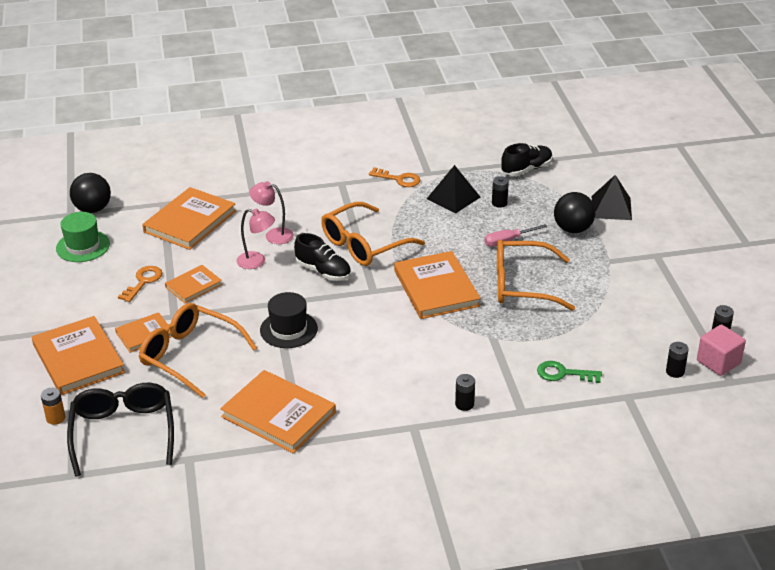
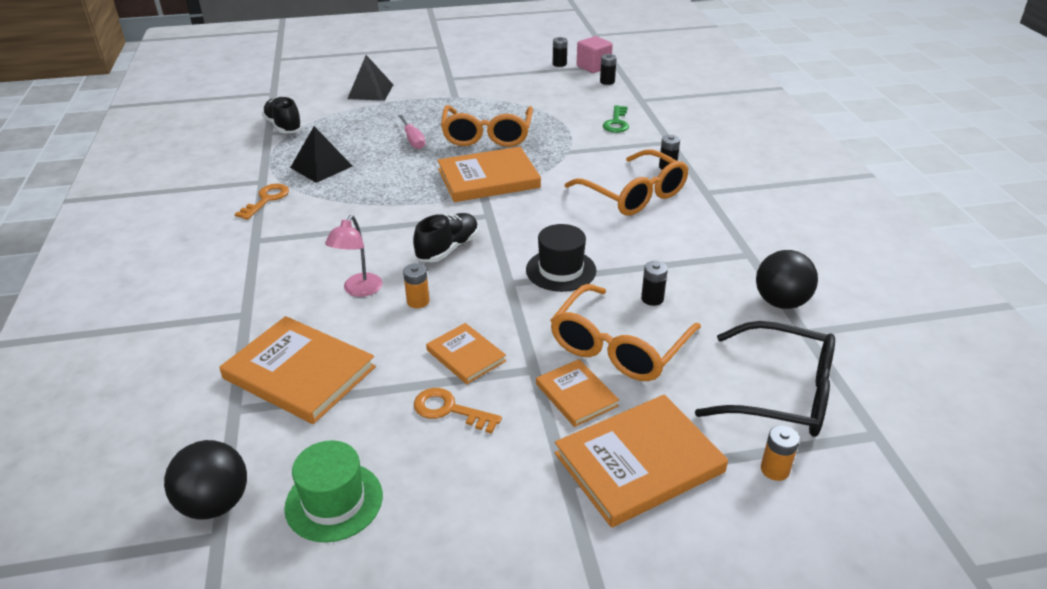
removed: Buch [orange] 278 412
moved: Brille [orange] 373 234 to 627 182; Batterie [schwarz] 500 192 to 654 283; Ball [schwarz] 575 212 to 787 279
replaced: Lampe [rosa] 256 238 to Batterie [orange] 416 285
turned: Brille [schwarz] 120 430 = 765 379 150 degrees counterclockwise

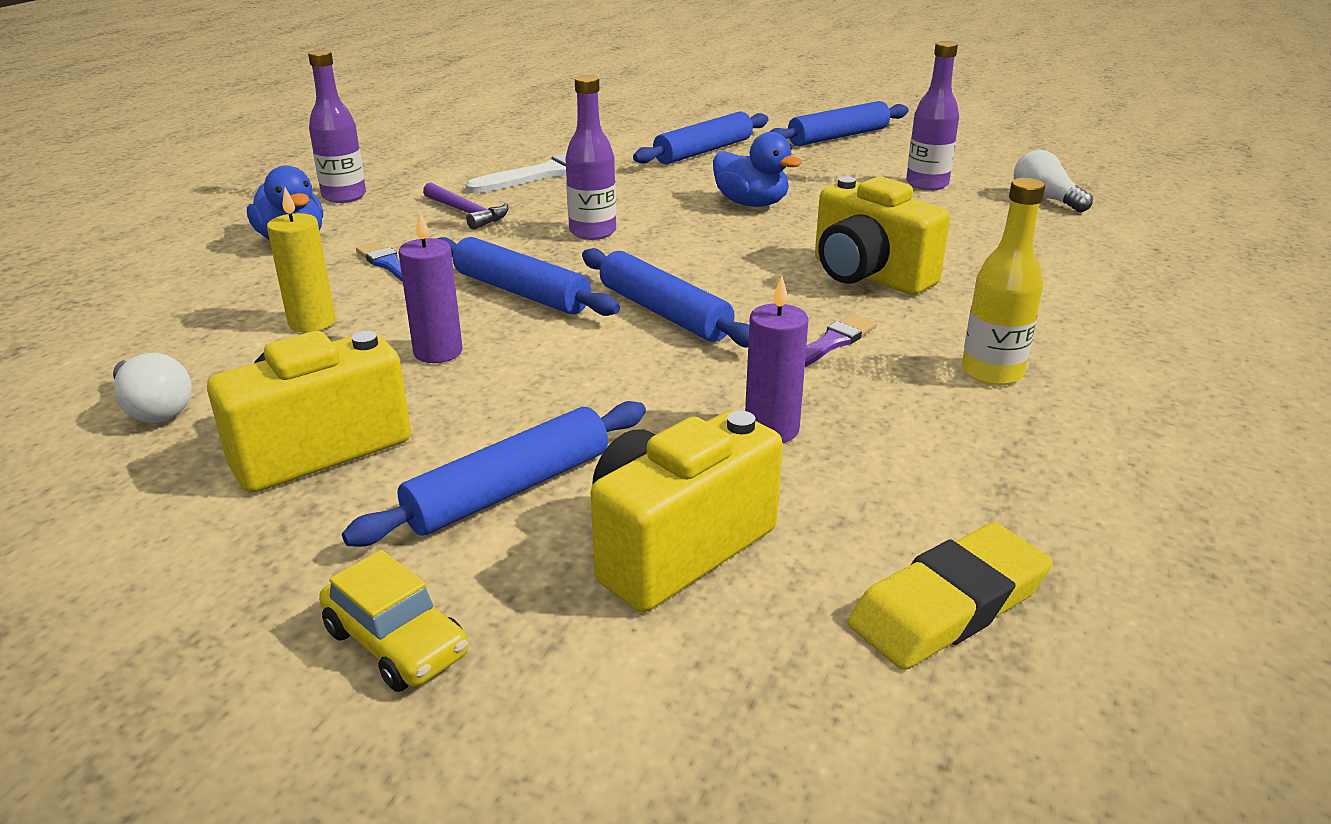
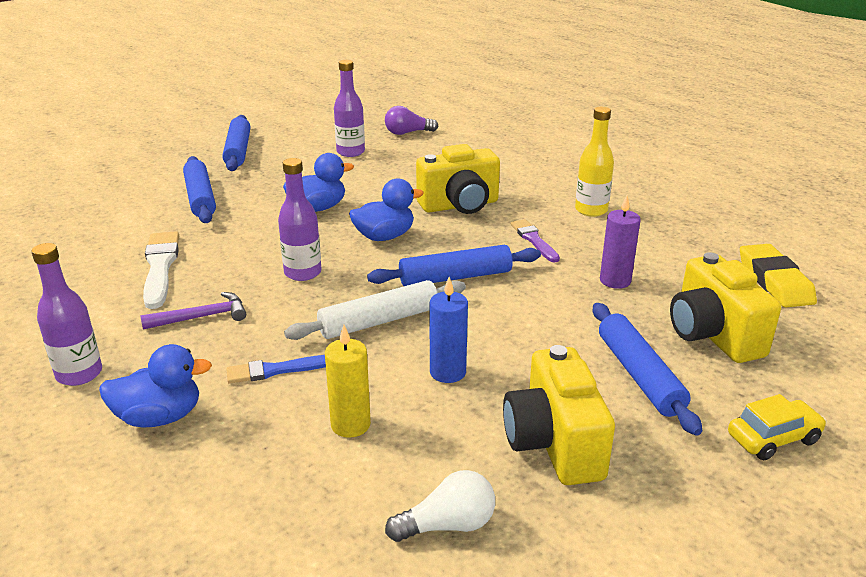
added: Ente [blau] 386 209
recoloured: Kerze [lila] 430 287 to Kerze [blau] 449 330; Nudelholz [blau] 528 276 to Nudelholz [weiß] 375 310; Glühbirne [weiß] 1053 181 to Glühbirne [lila] 411 120

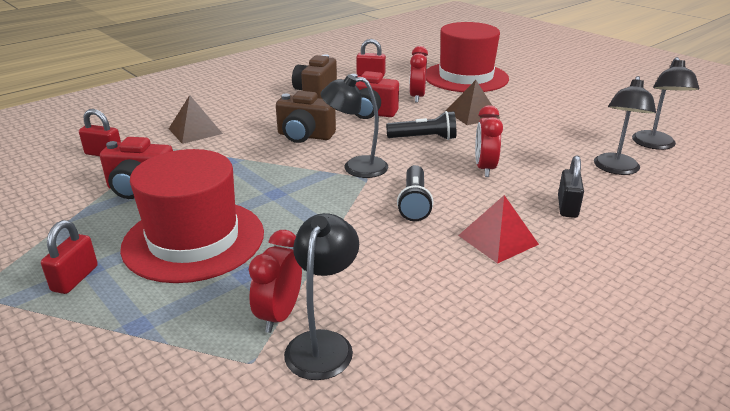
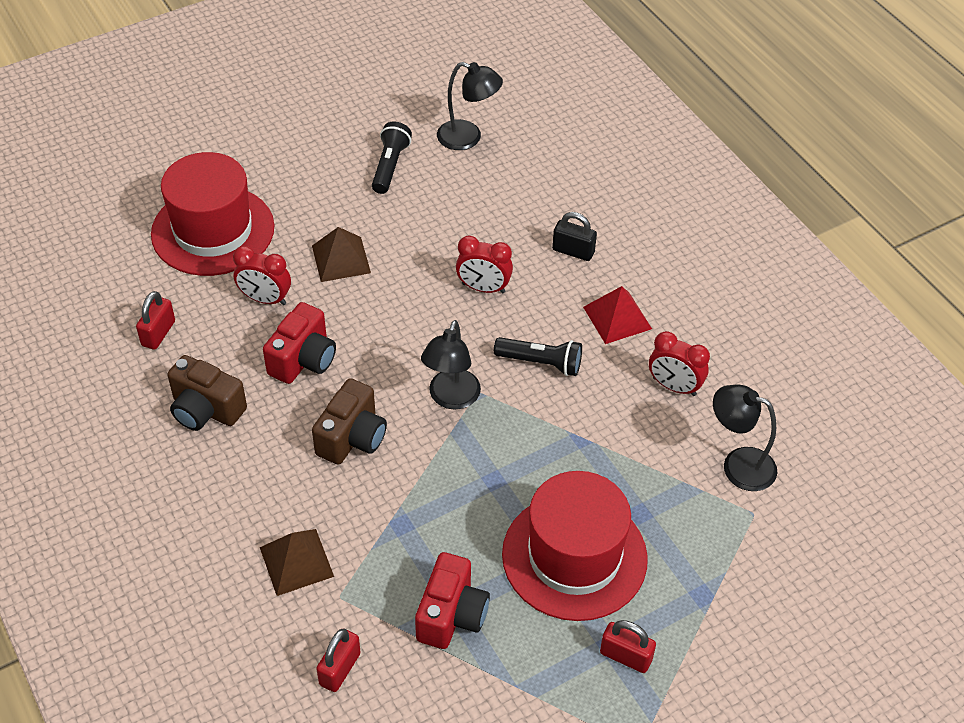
removed: Lampe [schwarz] 625 125
moved: Wecker [rot] 275 281 to 679 363; Taschenlampe [schwarz] 421 125 to 392 157

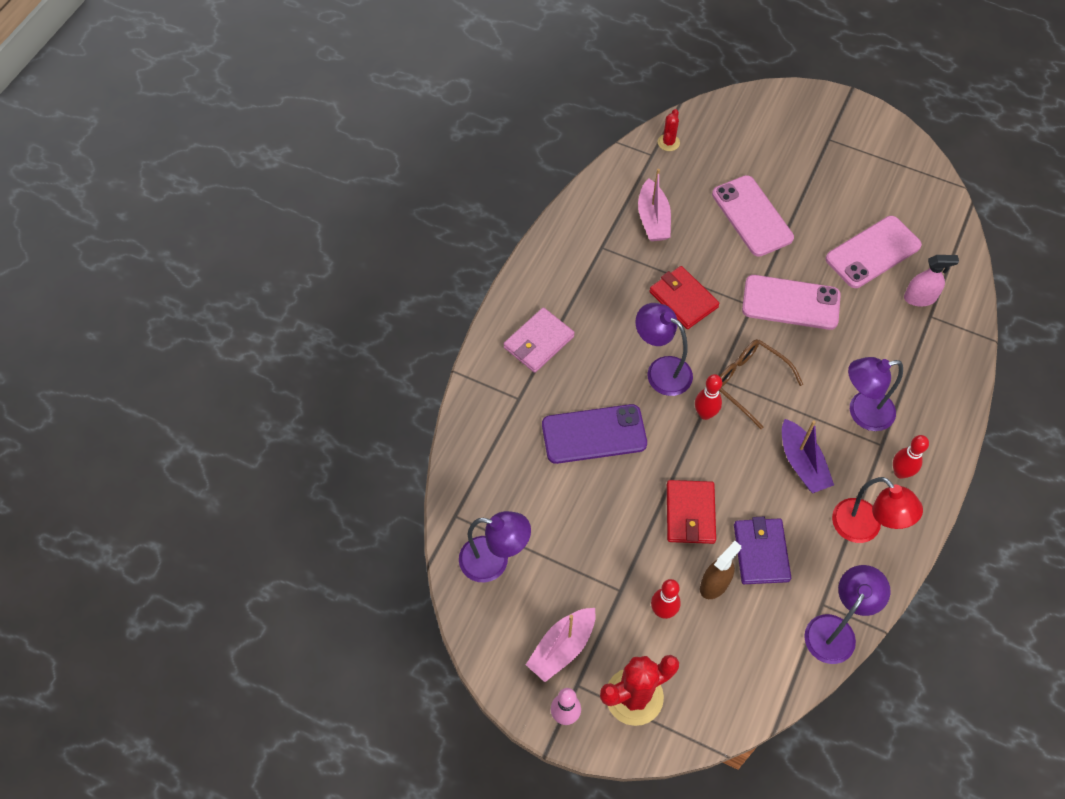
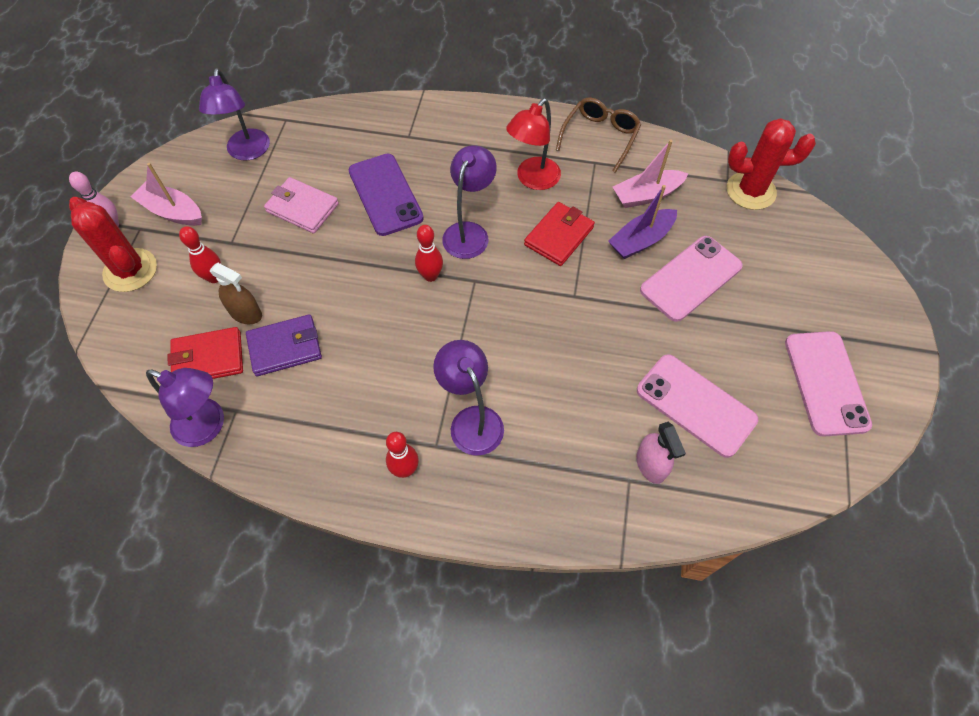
moved: Geldbörse [rosa] 539 340 to 301 205; Geldbörse [rot] 691 512 to 205 353; Brille [braun] 761 384 to 598 135; Handy [rosa] 791 302 to 828 383; Boot [lila] 808 456 to 642 222; Lampe [rot] 877 510 to 533 144
resized: Kaktus [rot] 669 130 = 771 164 x2.03

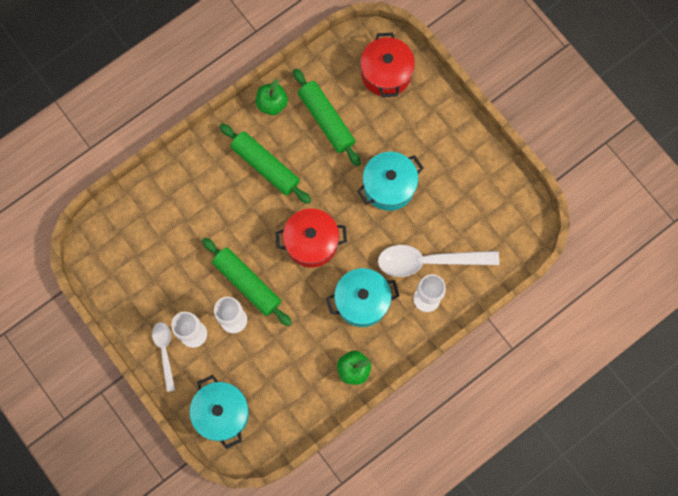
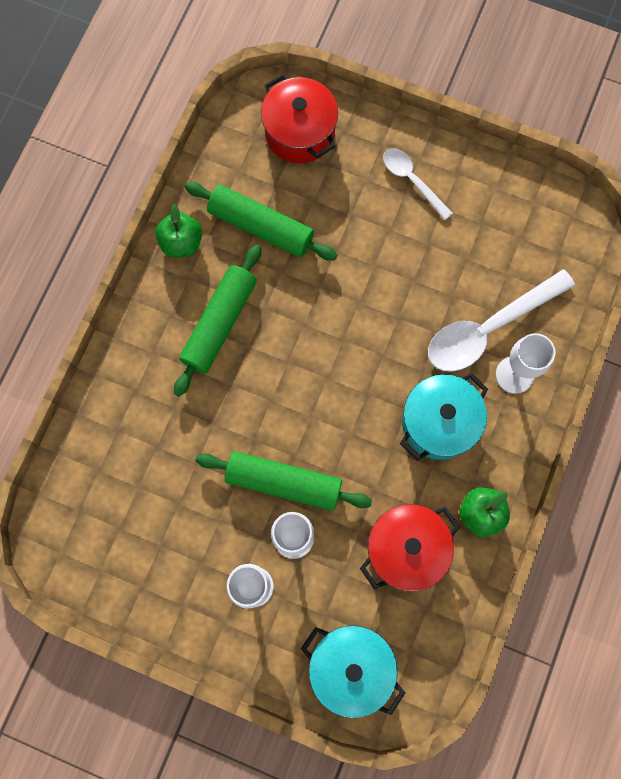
removed: Kochtopf [türkis] 390 181
moved: Löffel [weiß] 163 357 to 418 184; Kochtopf [rot] 311 237 to 410 547
turned: Nudelholz [grün] 265 163 = 217 320 75 degrees counterclockwise

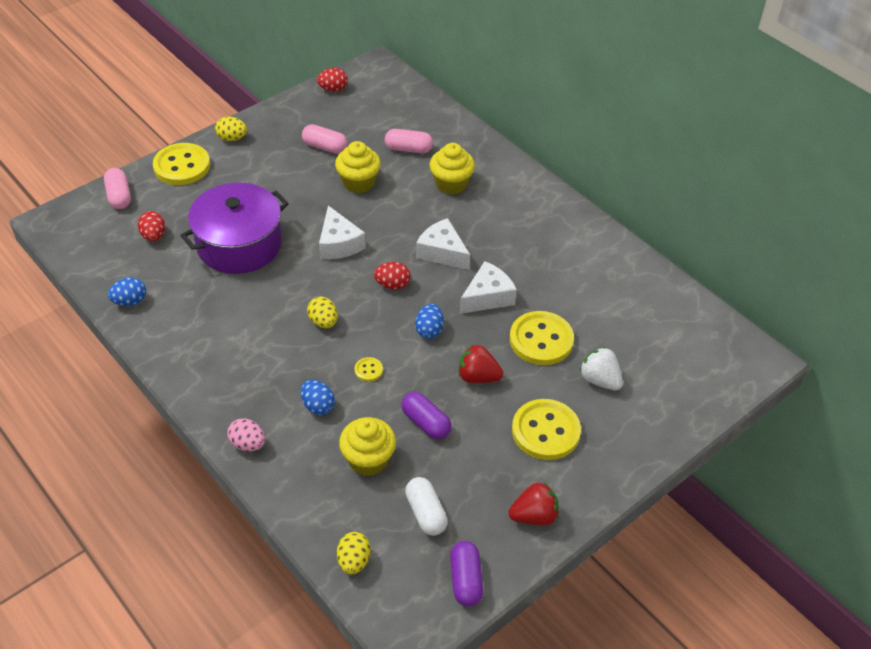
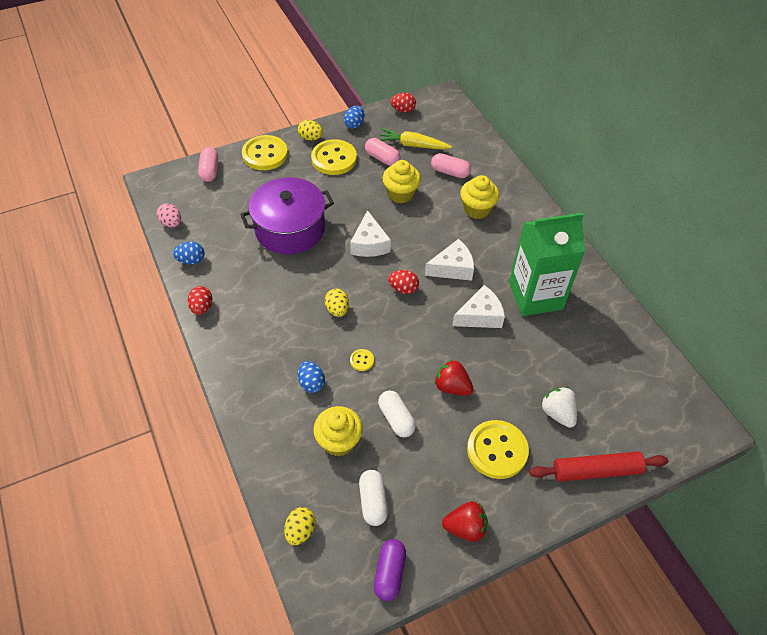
added: Karotte [gelb] 415 139; Getränkekarton [grün] 547 264; Nudelholz [rot] 598 466
moved: Ei [rot] 151 226 to 200 300; Ei [rosa] 246 434 to 168 215; Ei [blau] 429 321 to 354 117; Knopf [gelb] 542 338 to 334 157
recoloured: Kapsel [lila] 426 415 to Kapsel [weiß] 397 413
turned: Käse [weiß] 443 244 = 449 260 105 degrees clockwise

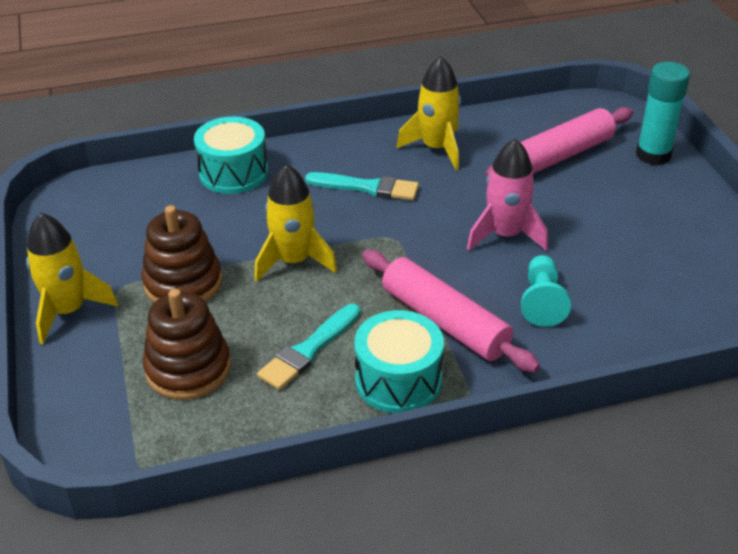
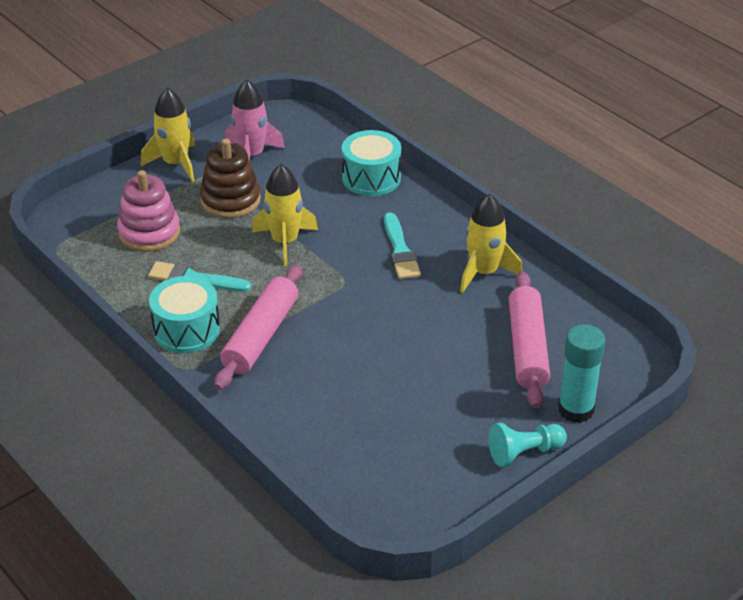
moved: Rakete [rosa] 507 195 to 255 120; Bauer [türkis] 546 291 to 528 445
recoloured: Stapelspielzeug [braun] 187 344 to Stapelspielzeug [rosa] 148 211
turned: Nudelholz [rosa] 559 142 = 529 339 60 degrees clockwise

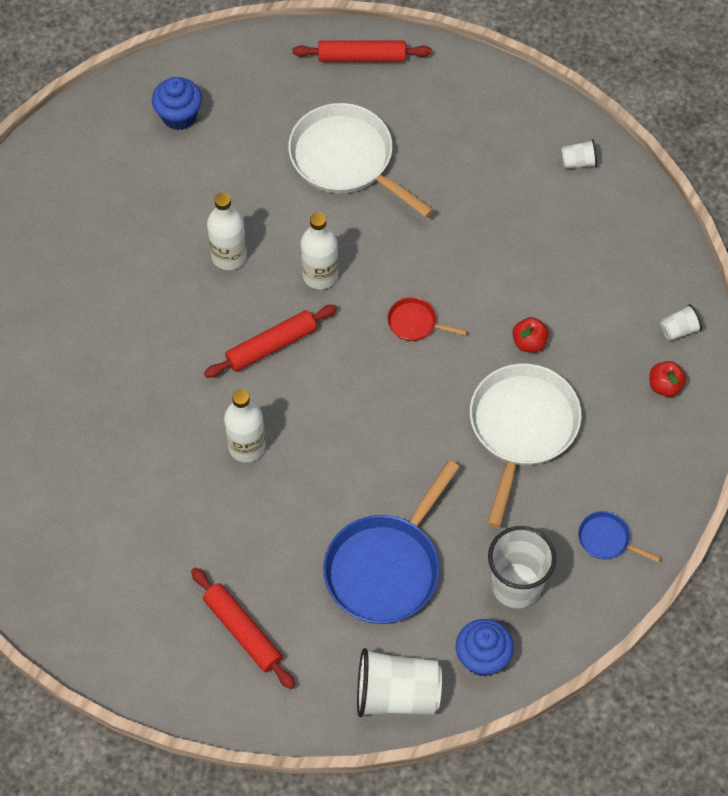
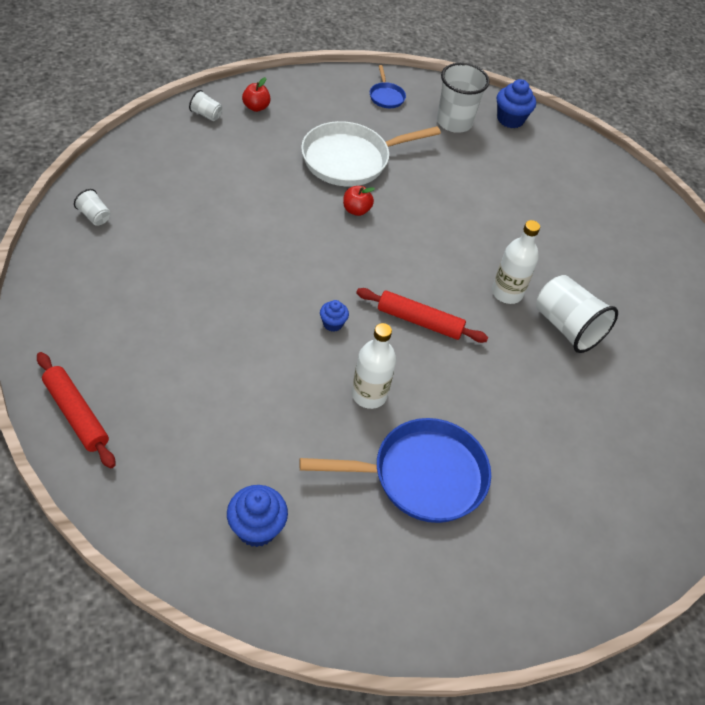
removed: Nudelholz [rot] 243 628; Pfanne [weiß] 361 160; Pfanne [rot] 427 319
moved: Pfanne [blau] 391 542 to 395 470; Becher [weiß] 399 682 to 577 314; Apfel [rot] 530 334 to 359 201
replaced: Flasche [weiß] 319 250 to Muffin [blau] 334 316

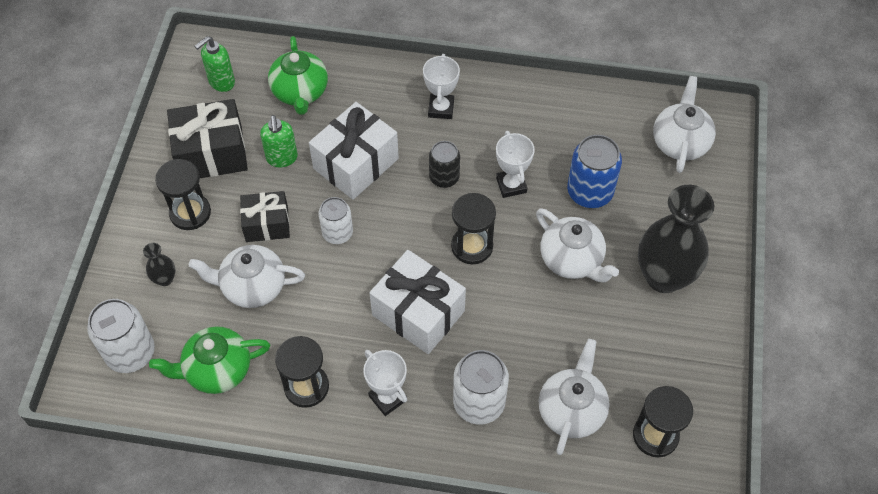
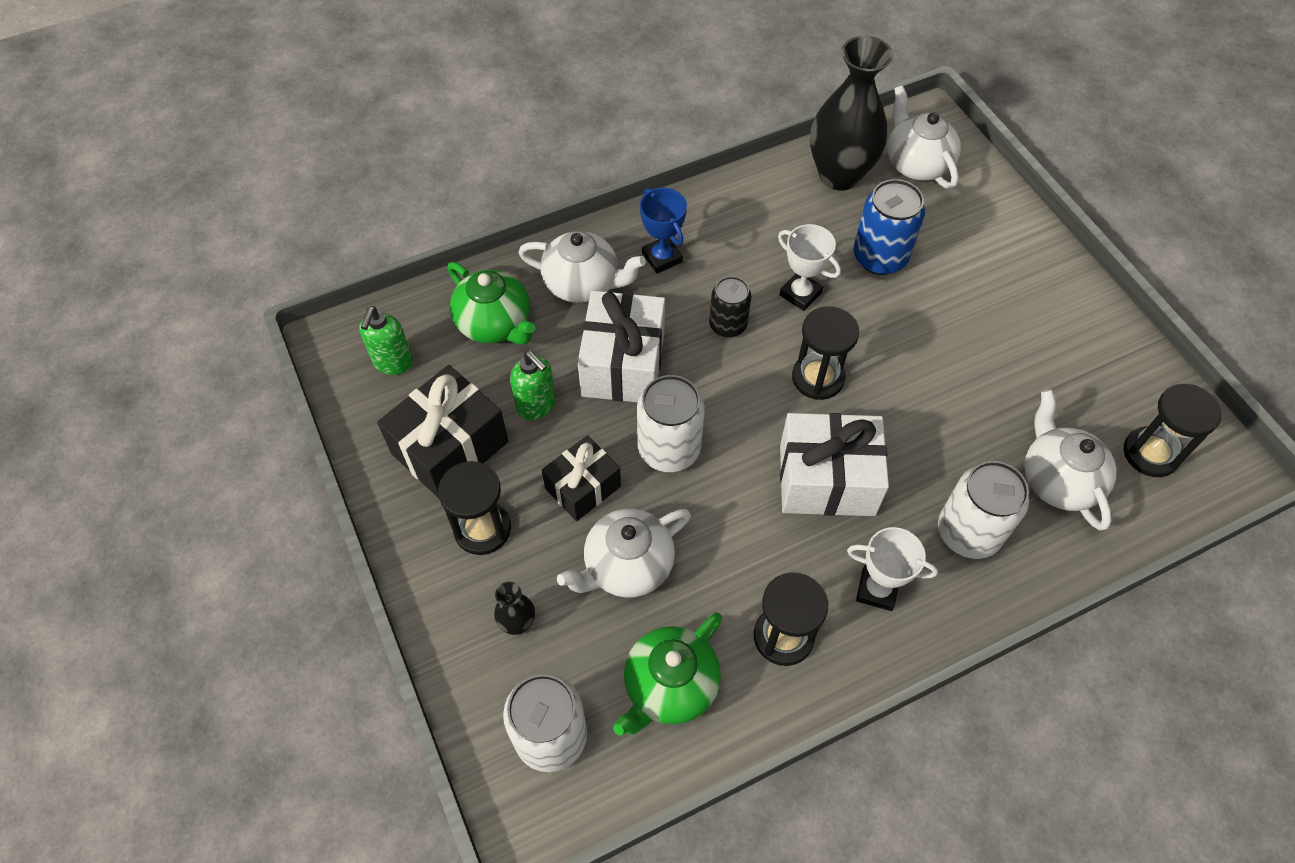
moved: Teekanne [weiß] 577 245 to 582 267; Vase [schwarz] 676 239 to 851 113
recoloured: Pokal [weiß] 441 86 to Pokal [blau] 663 231
resized: Dose [weiß] 336 220 = 671 423 x1.54

